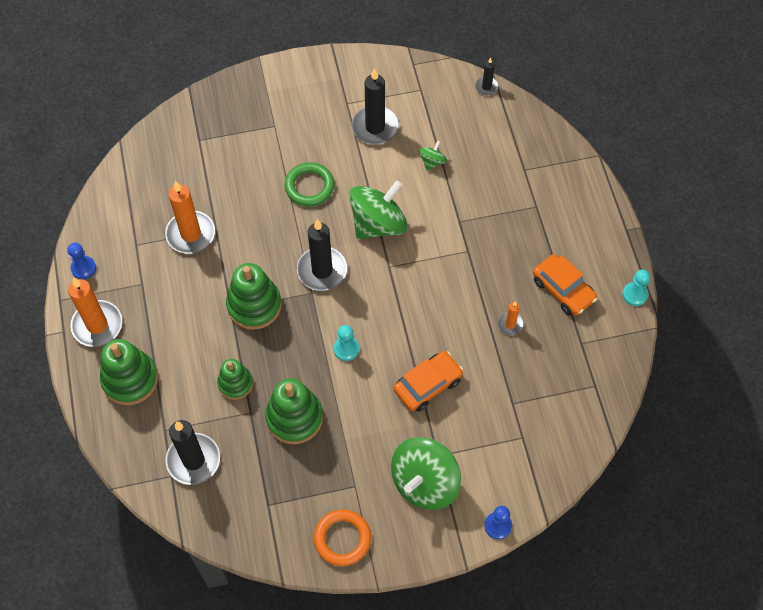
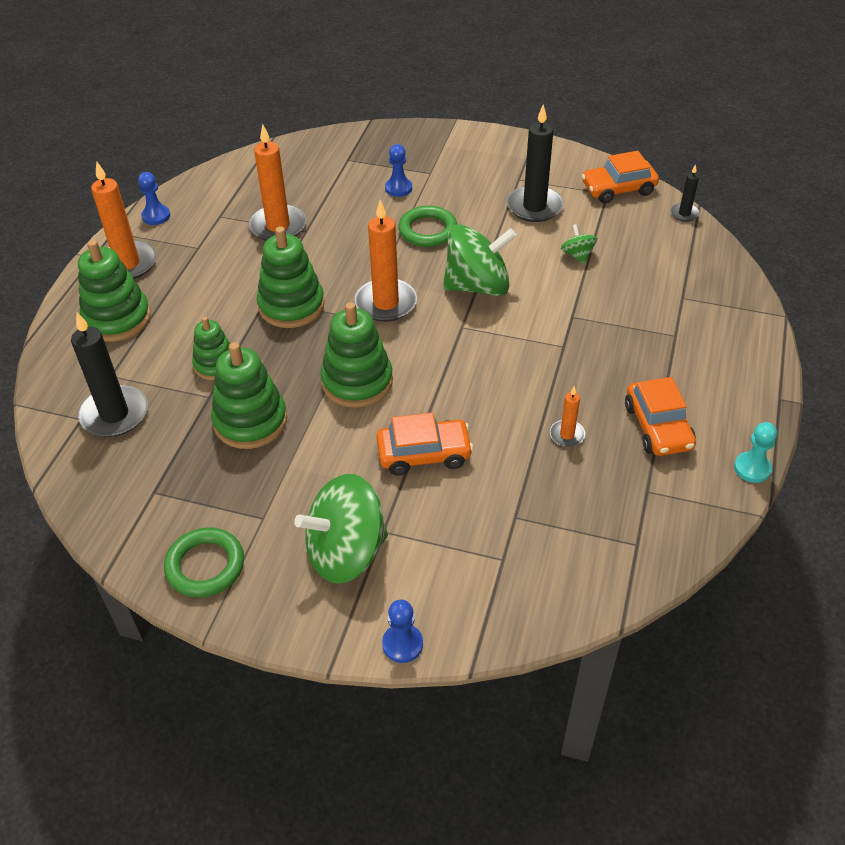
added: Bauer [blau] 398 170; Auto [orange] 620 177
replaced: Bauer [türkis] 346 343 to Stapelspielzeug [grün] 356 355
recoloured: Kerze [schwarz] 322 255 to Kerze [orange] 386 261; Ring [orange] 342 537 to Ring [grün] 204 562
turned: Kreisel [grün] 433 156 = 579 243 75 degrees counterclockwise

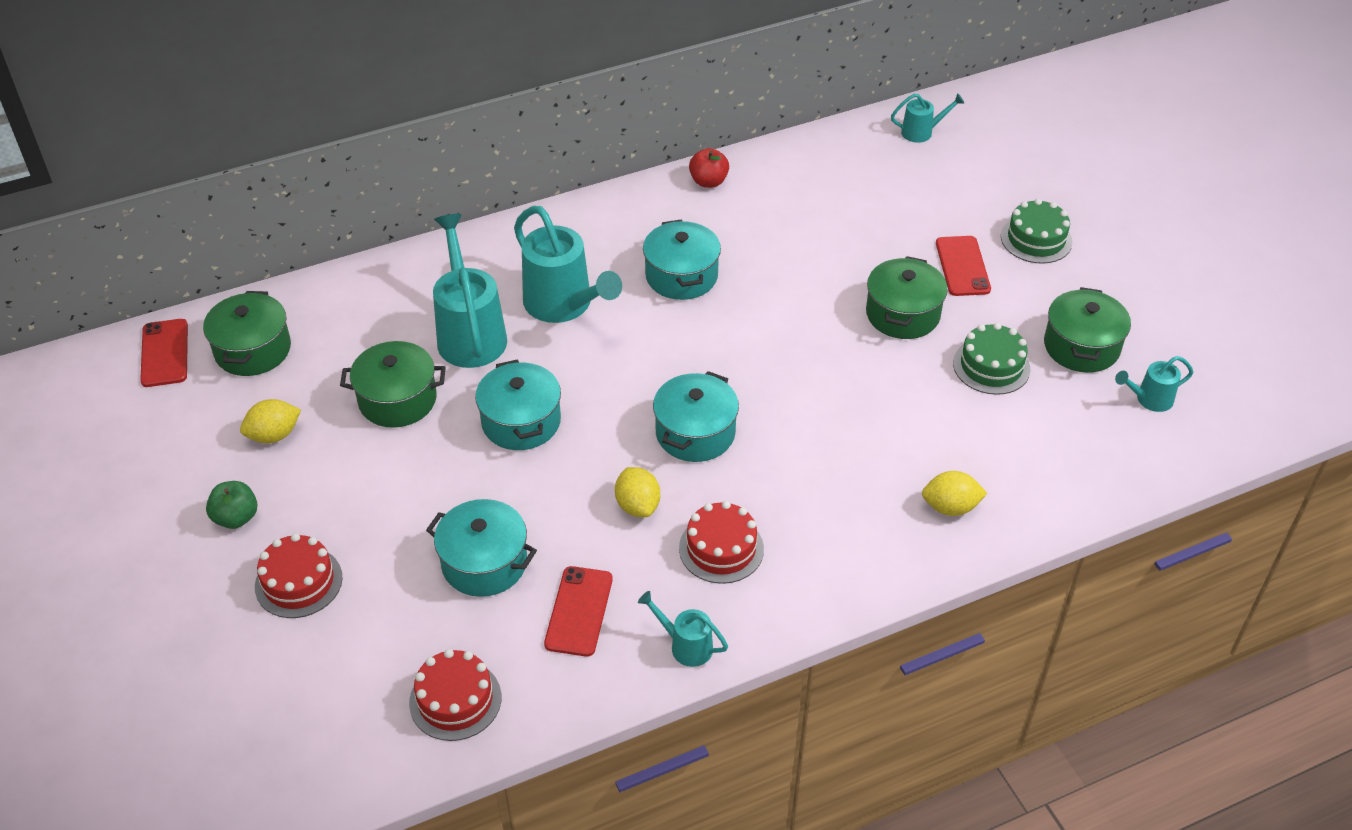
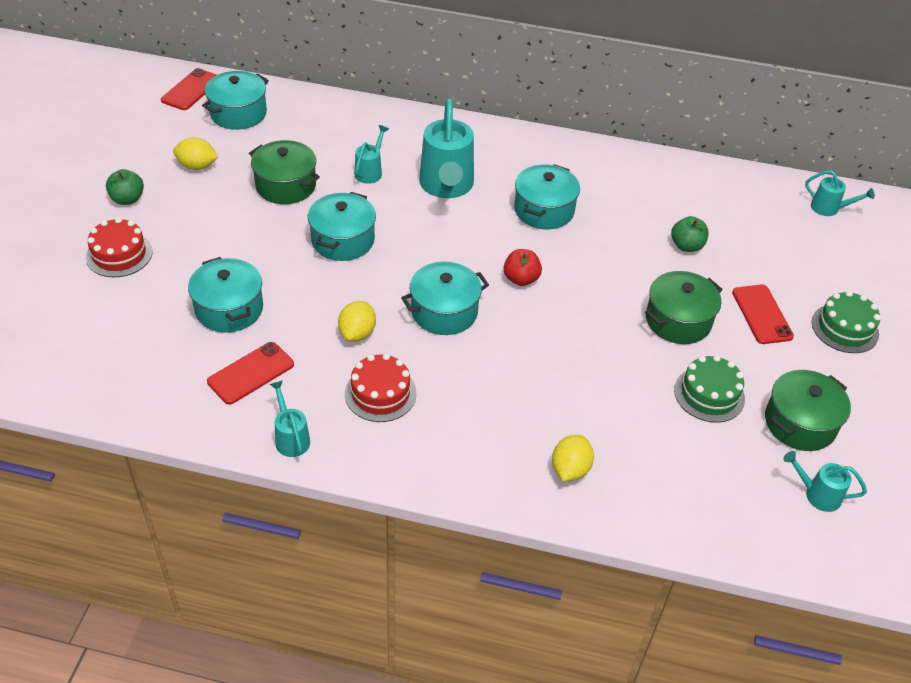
removed: Kuchen [rot] 455 695
added: Apfel [grün] 690 234
moved: Apfel [rot] 709 168 to 522 267
recoloured: Kochtopf [grün] 247 333 to Kochtopf [türkis] 235 100
turned: Zitrone [gelb] 954 493 = 573 458 75 degrees clockwise; Handy [rot] 963 266 = 763 314 45 degrees counterclockwise
resized: Gießkanne [türkis] 470 291 = 372 154 x0.50

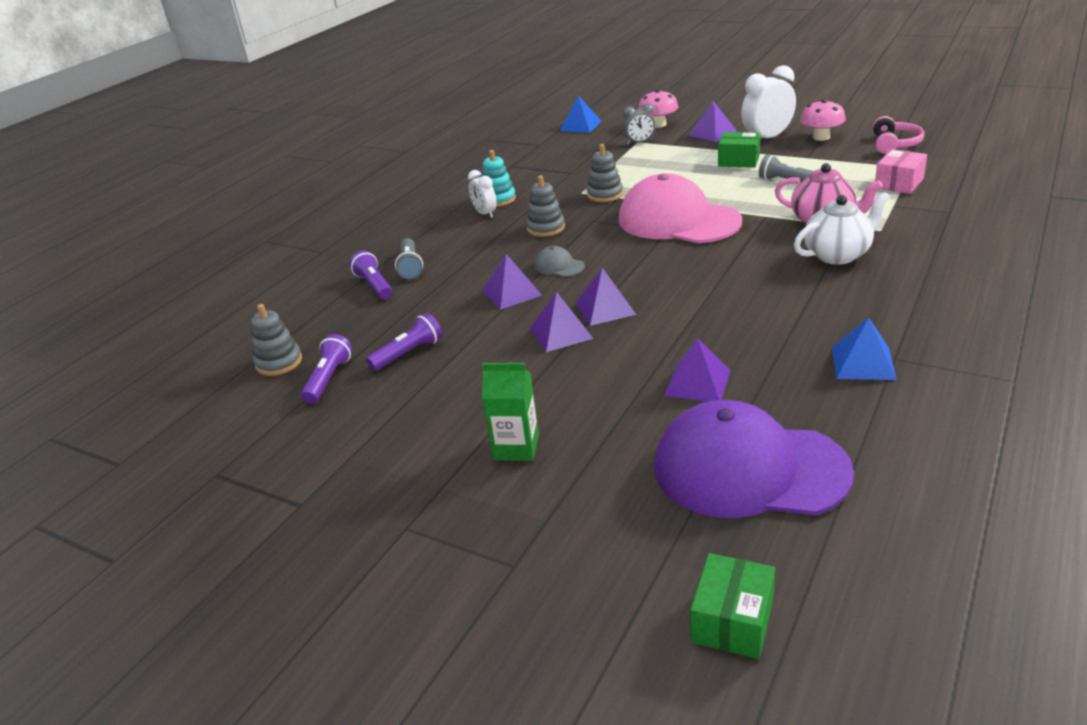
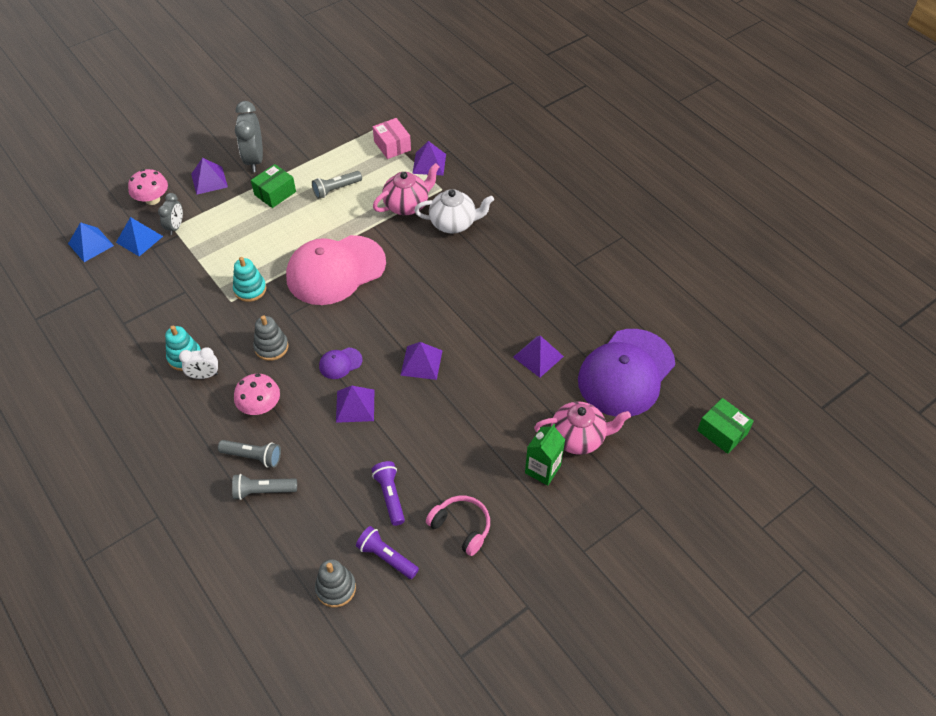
added: Teekanne [rosa] 582 428
moved: Pyramide [lila] 561 322 to 429 158; Pilz [rosa] 823 120 to 257 394; Pyramide [blau] 864 349 to 139 236; Kopfhörer [rosa] 898 135 to 458 526
recoloured: Taschenlampe [lila] 371 275 to Taschenlampe [grau] 264 487; Kappe [grau] 560 261 to Kappe [lila] 340 363; Stapelspielzeug [grau] 605 173 to Stapelspielzeug [türkis] 250 279; Wecker [weiß] 768 101 to Wecker [grau] 249 136
turned: Teekanne [weiß] 842 228 = 454 211 90 degrees clockwise

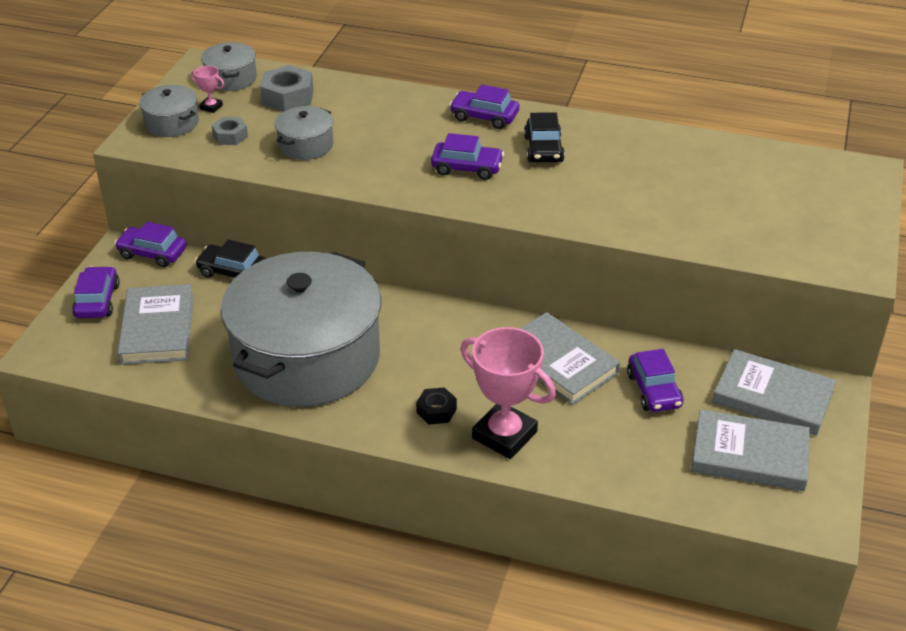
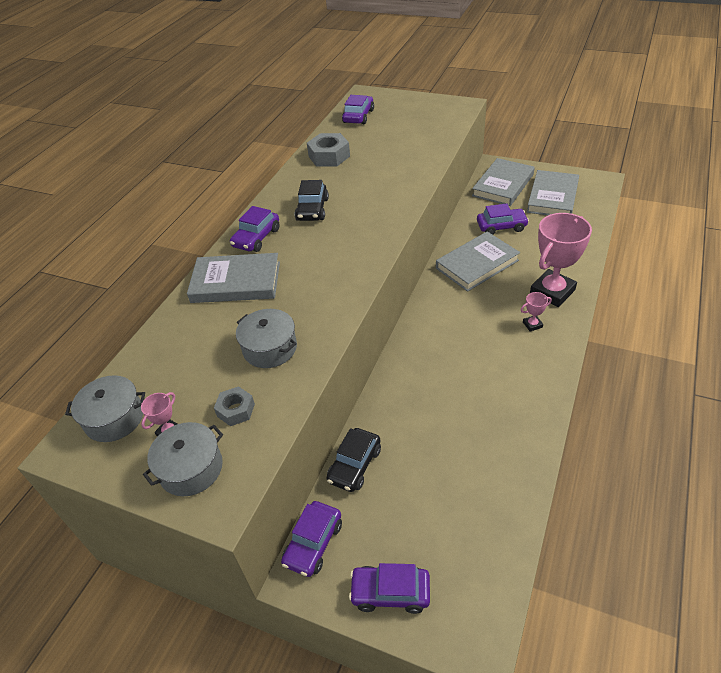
removed: Kochtopf [grau] 301 329
moved: Buch [grau] 155 324 to 233 278; Sechskantmutter [grau] 287 88 to 328 150; Auto [lila] 467 156 to 358 109
replaced: Sechskantmutter [schwarz] 436 406 to Pokal [rosa] 536 312
turned: Auto [schwarz] 544 137 = 312 200 90 degrees clockwise

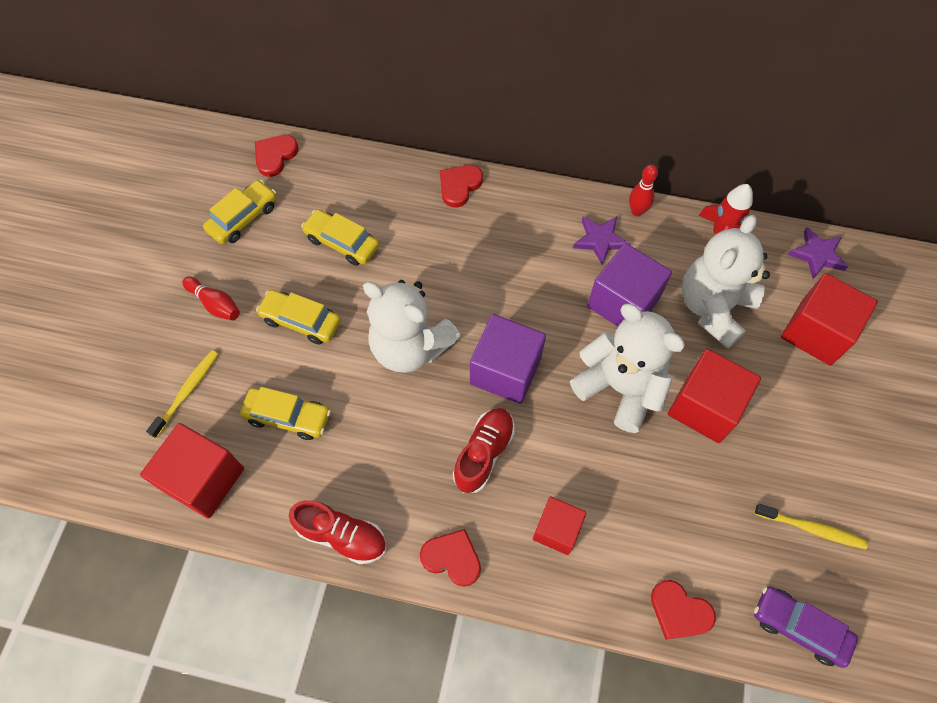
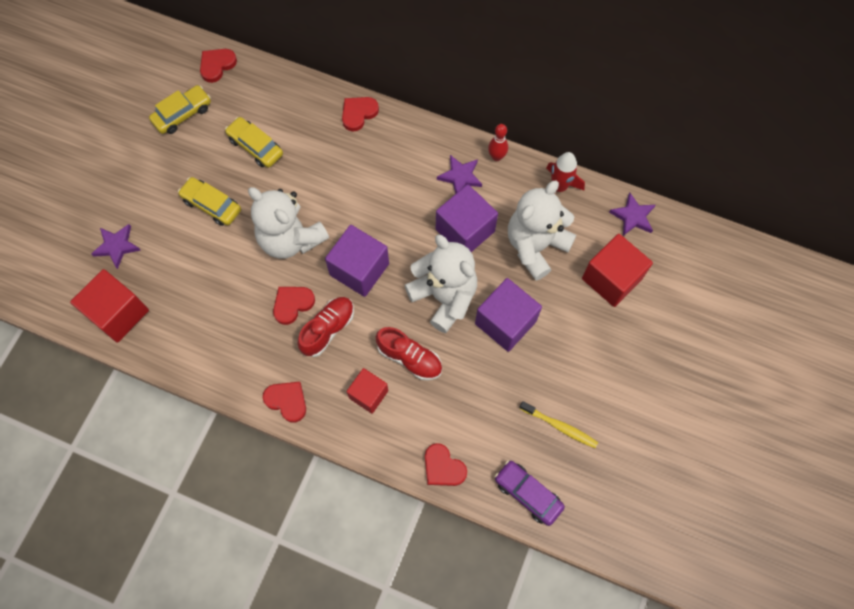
removed: Bowlingkegel [rot] 211 298; Auto [gelb] 285 413
added: Herz [rot] 294 306
moved: Schuh [rot] 338 532 to 409 353
replaced: Zahnbürste [gelb] 182 394 to Stern [lila] 116 246
recoloured: Kubus [rot] 714 396 to Kubus [lila] 508 315

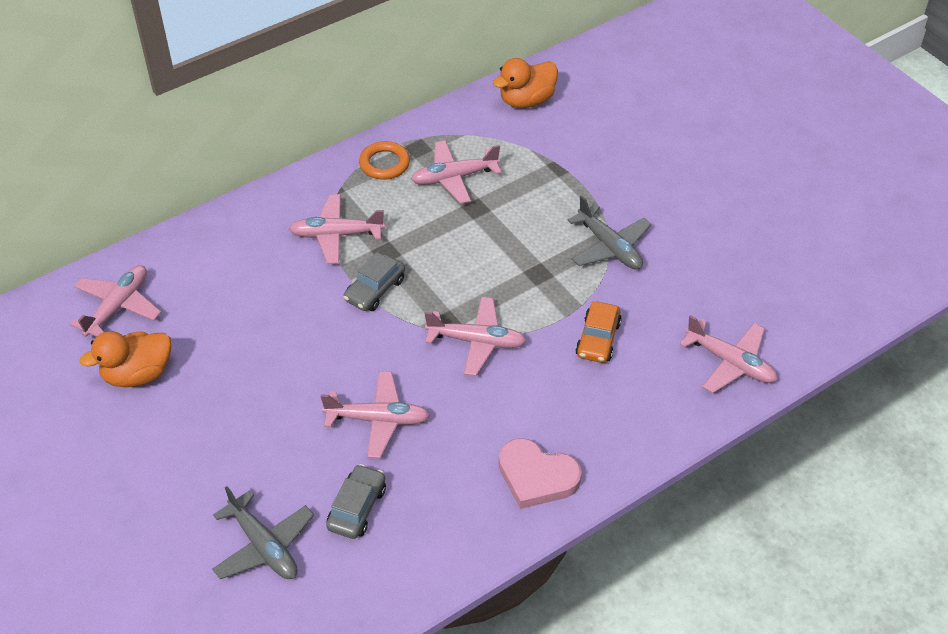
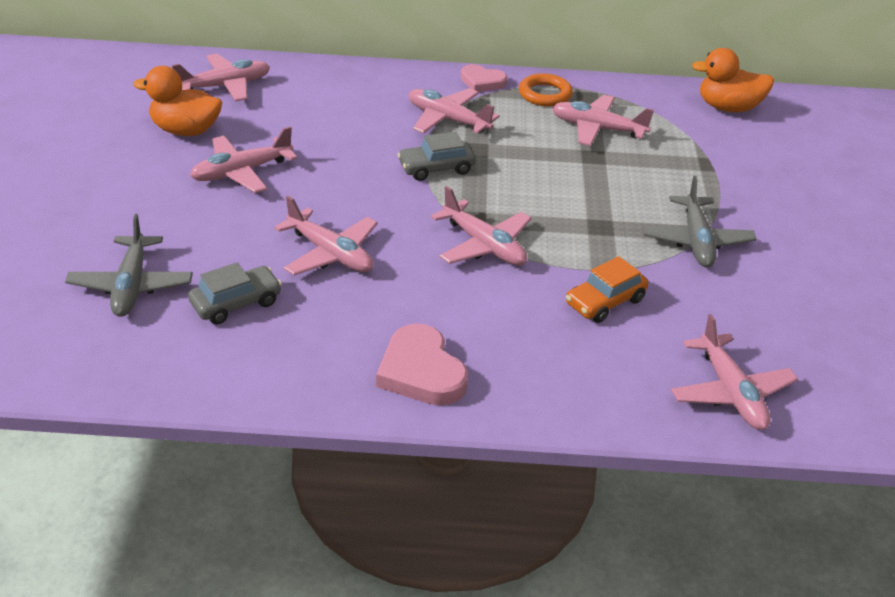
added: Flugzeug [rosa] 243 159; Herz [rosa] 484 78

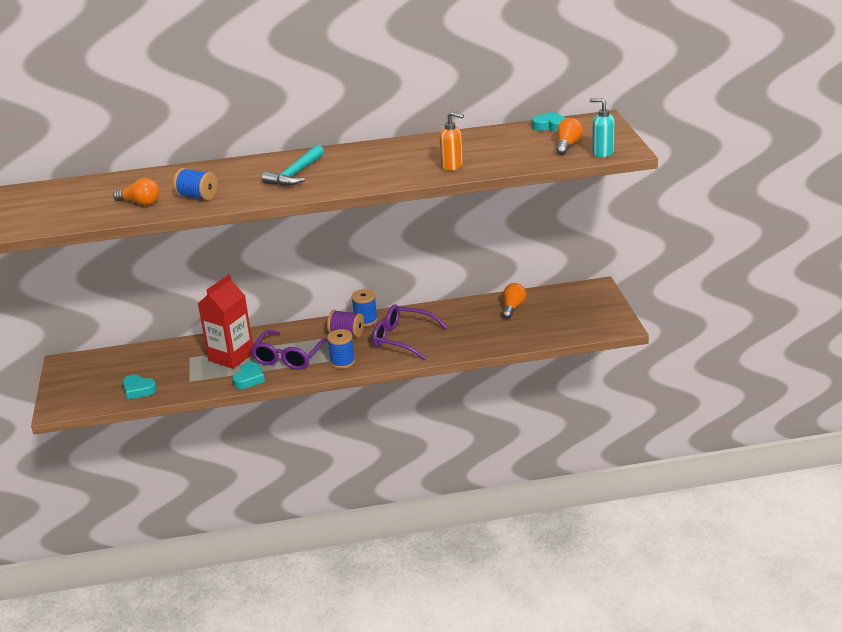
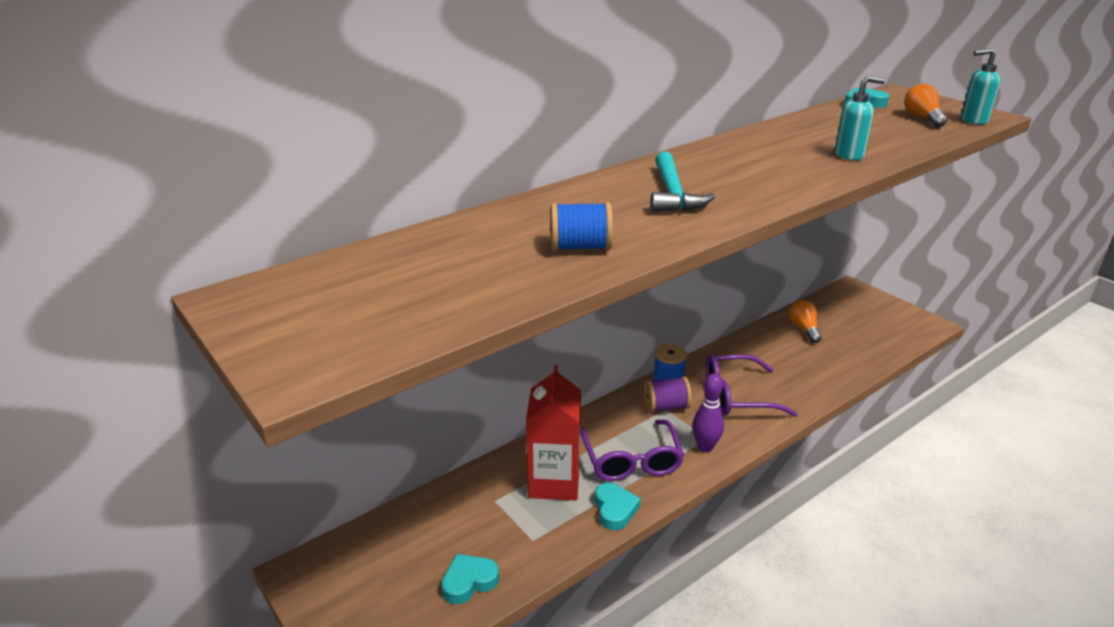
removed: Glühbirne [orange] 136 191
replaced: Garnrolle [blau] 341 349 to Bowlingkegel [lila] 708 413
recoloured: Seifenspender [orange] 452 141 to Seifenspender [türkis] 859 118
turned: Herz [türkis] 140 387 = 470 579 150 degrees clockwise

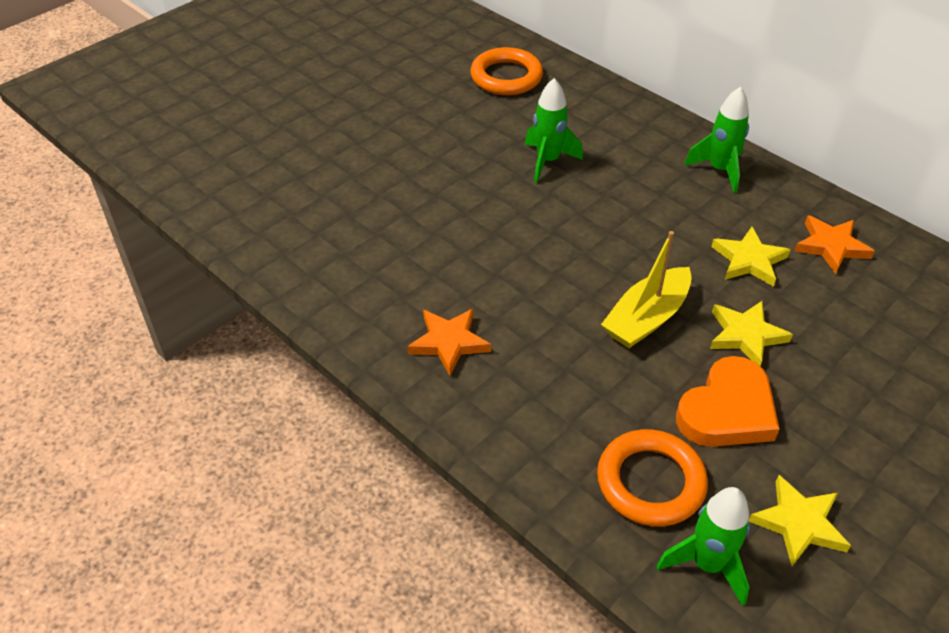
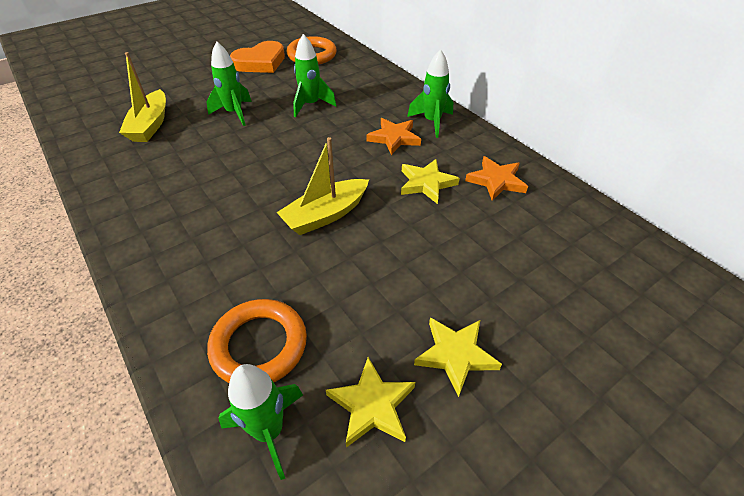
added: Boot [gelb] 142 97; Rakete [grün] 229 83
moved: Stern [orange] 449 342 to 394 136; Herz [orange] 728 401 to 257 57; Stern [gelb] 751 333 to 458 357

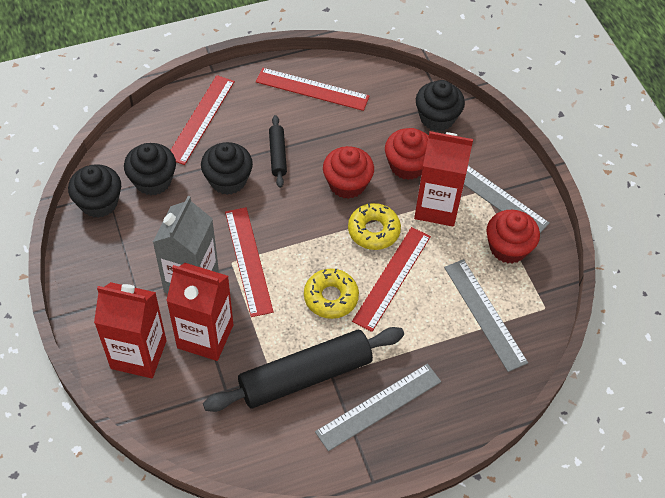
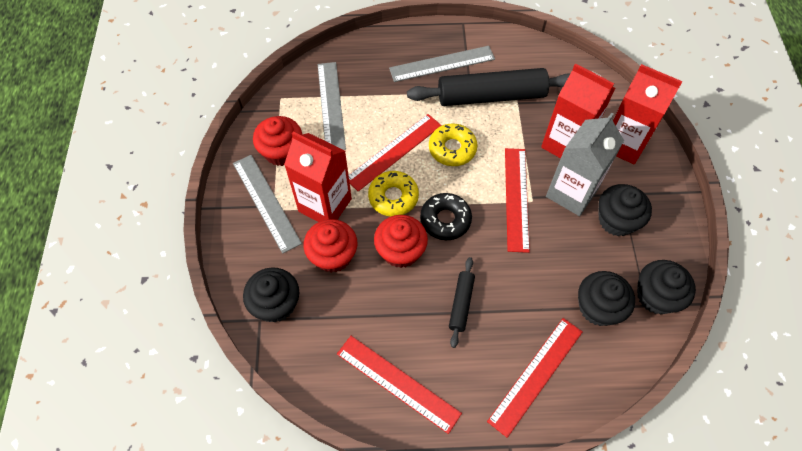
added: Donut [schwarz] 446 216
moved: Muffin [schwarz] 227 168 to 625 210

